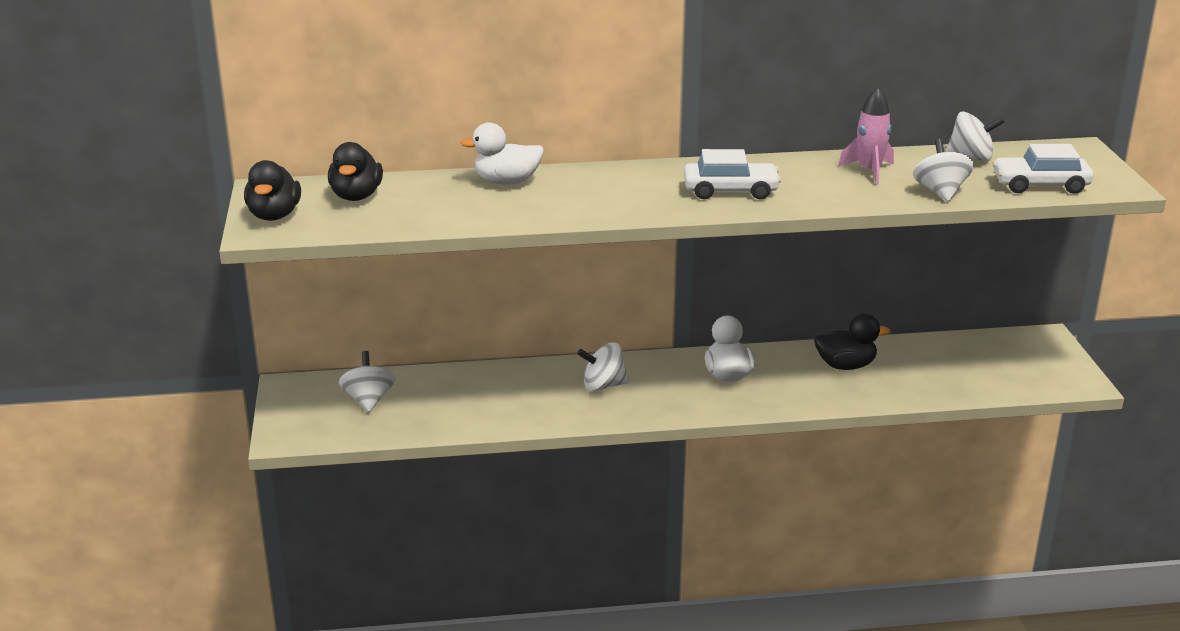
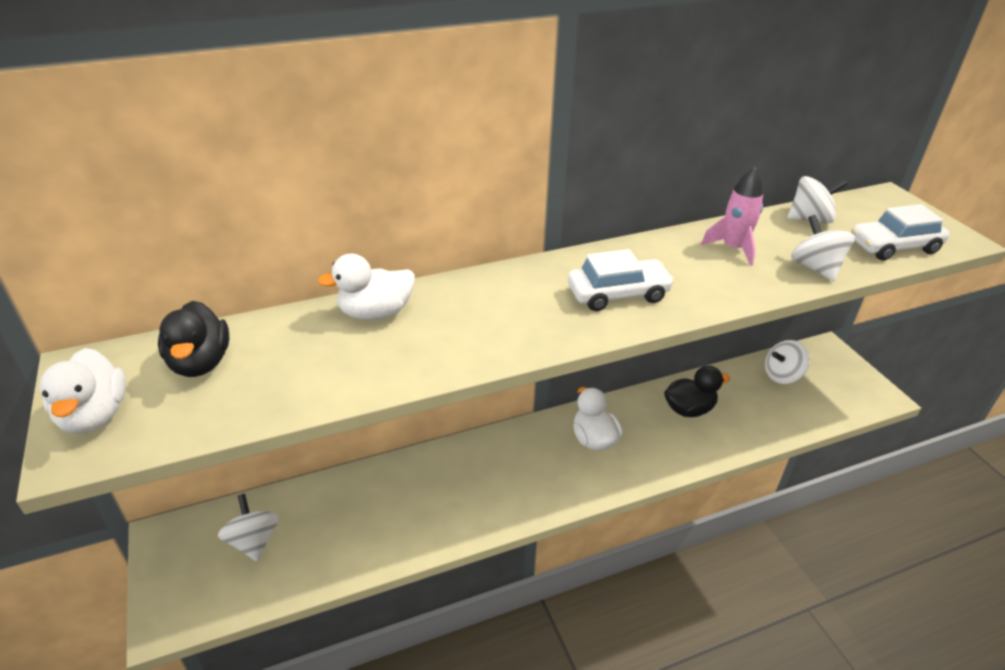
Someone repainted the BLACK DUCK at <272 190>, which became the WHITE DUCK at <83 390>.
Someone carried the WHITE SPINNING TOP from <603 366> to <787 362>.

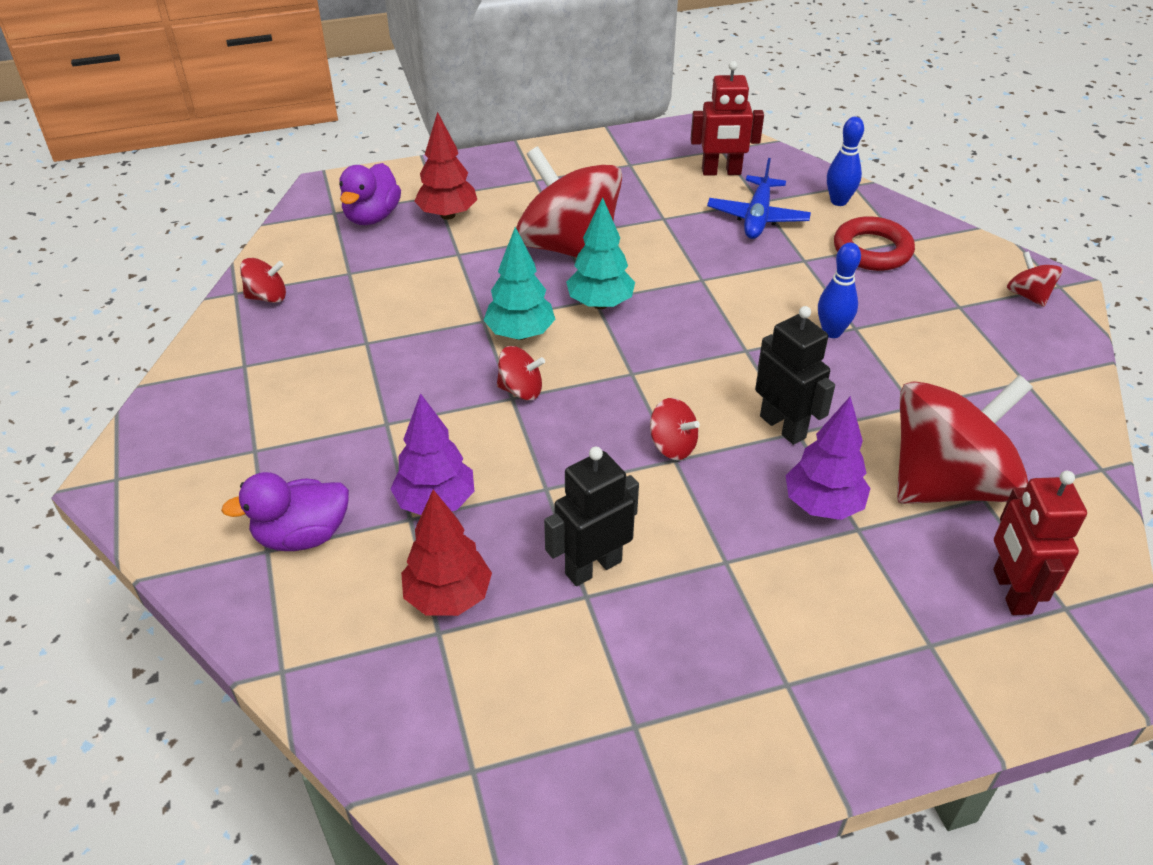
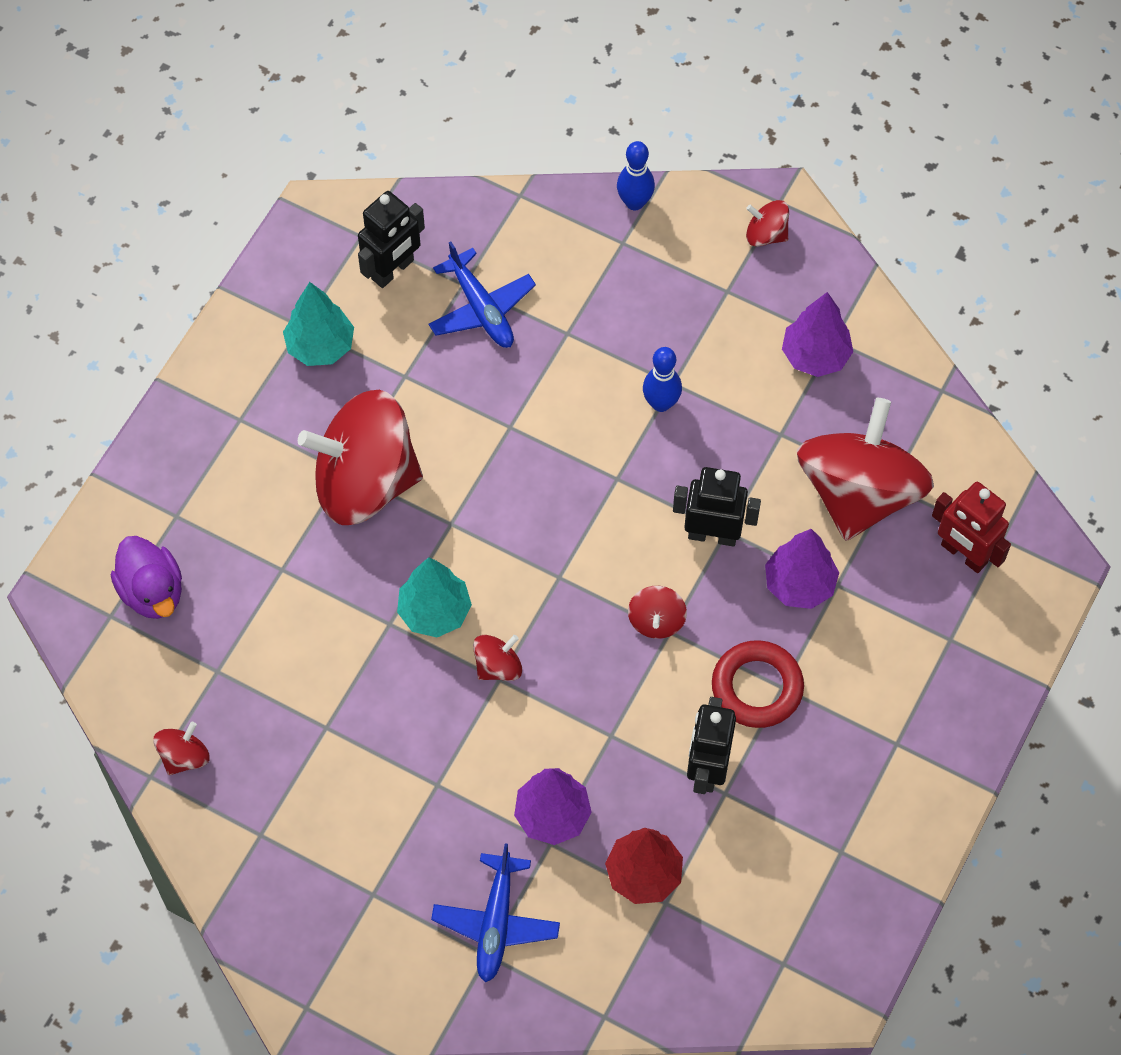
Someone repainted the RED ROBOT at <727 118>, which became the BLACK ROBOT at <391 239>.
Someone took away the RED TREE at <445 166>.
Someone carried the BLUE BOWLING PIN from <845 161> to <636 175>.
Someone carried the TURQUOISE TREE from <600 253> to <318 324>.
Someone carried the RED RING from <874 243> to <758 684>.
Someone rotated the RED SPINNING TOP at <675 429> by 105 degrees clockwise.
Someone swapped the PURPLE DUCK at <285 511> for the BLUE PLANE at <495 913>.
Someone put down the PURPLE TREE at <817 334>.

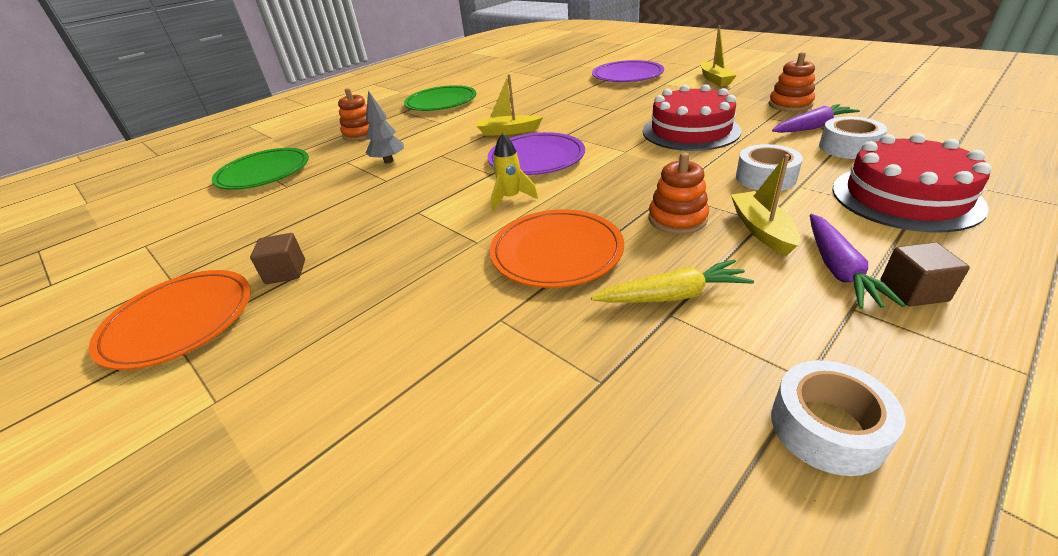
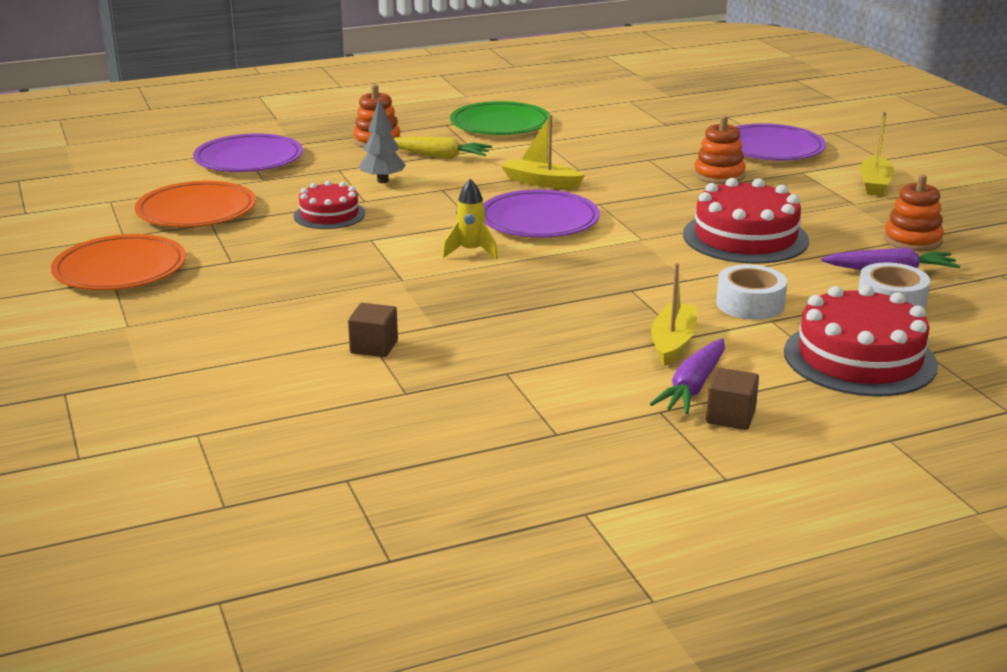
Someone repainted the GREEN PLATE at <260 169>, which became the PURPLE PLATE at <248 152>.
Someone carried the ORANGE STACKING TOY from <679 193> to <720 150>.
Someone carried the ORANGE PLATE from <557 249> to <195 204>.
Someone carried the BROWN CUBE from <277 258> to <373 330>.
Someone carried the YELLOW CARROT from <672 281> to <443 147>.
Someone took away the WHITE TAPE at <838 418>.
Someone put down the RED CAKE at <329 205>.

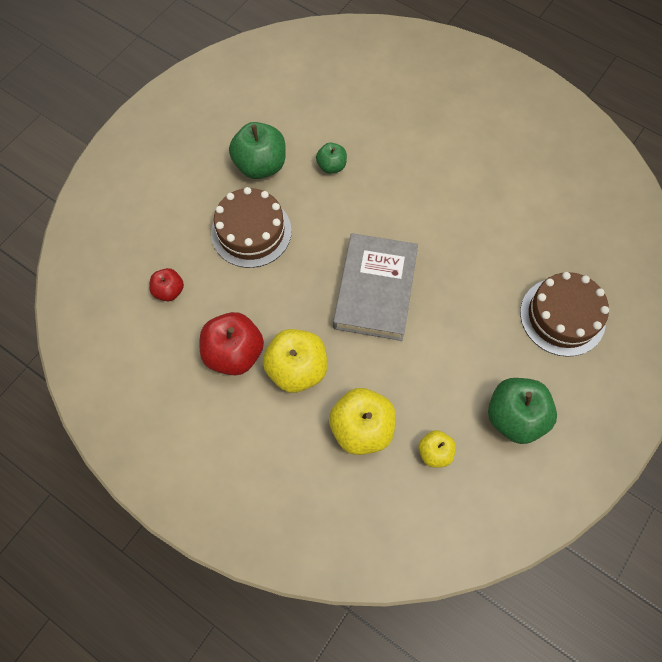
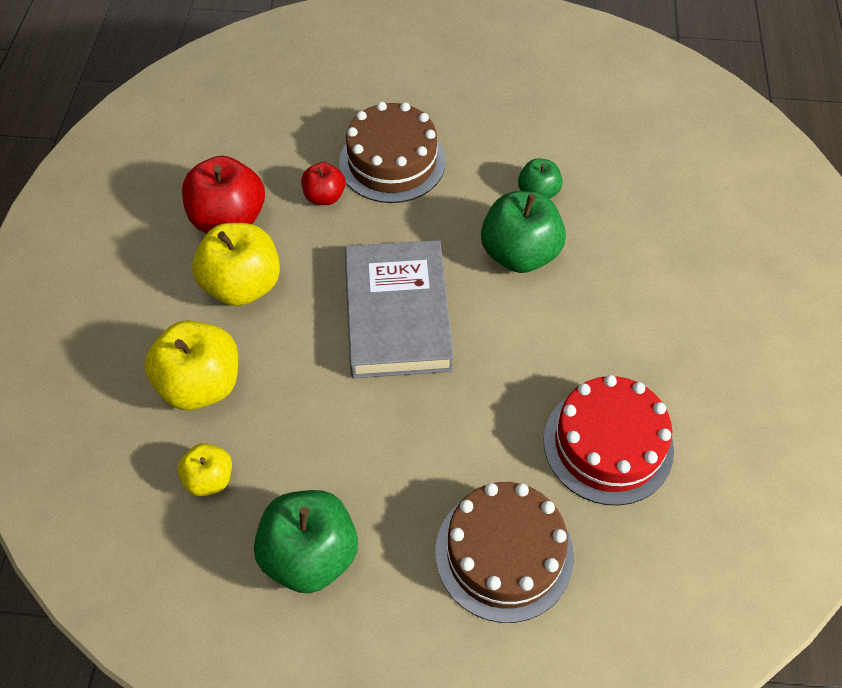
Someone carried the GREEN APPLE from <257 150> to <523 232>.
Someone rotated the GREY BOOK at <375 287> by 75 degrees counterclockwise.
Someone carried the RED APPLE from <166 284> to <323 183>.
Someone put down the RED CAKE at <609 440>.

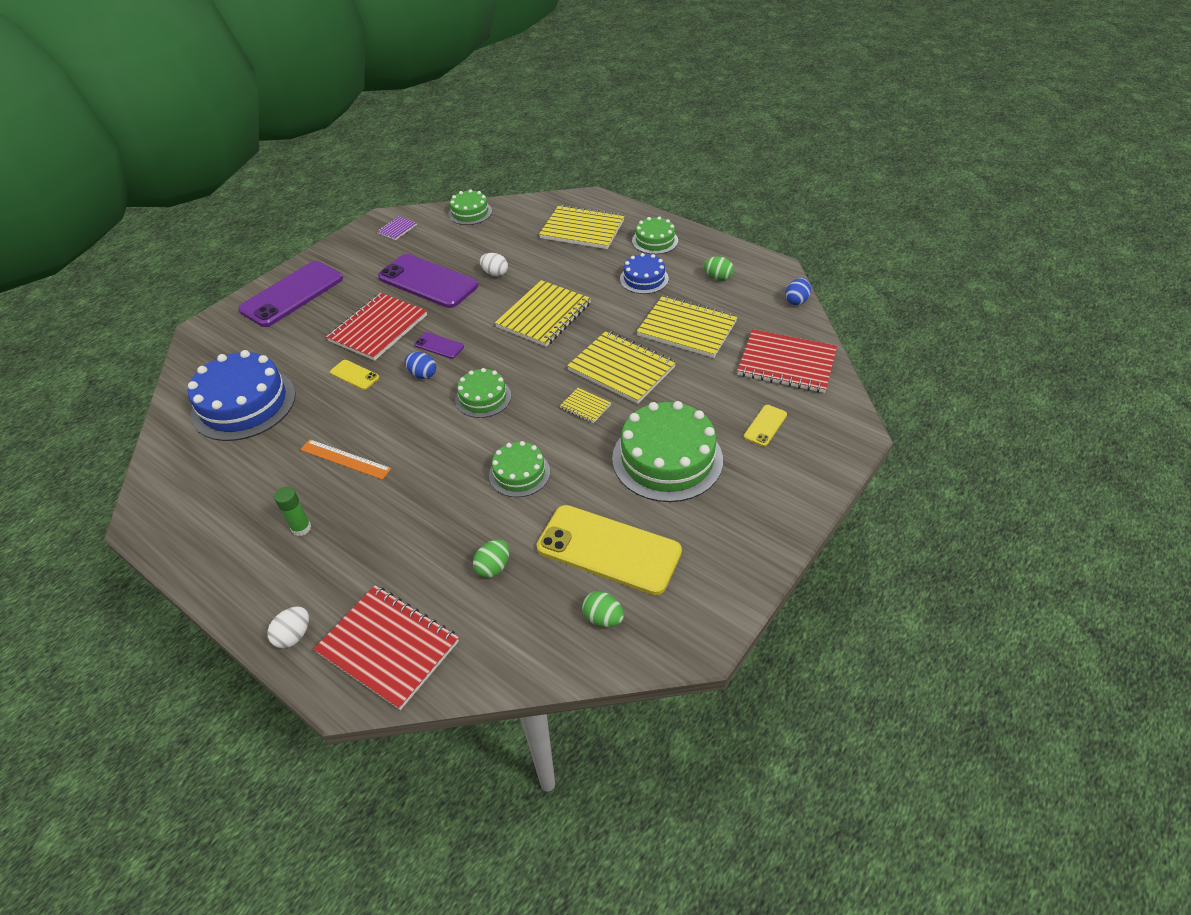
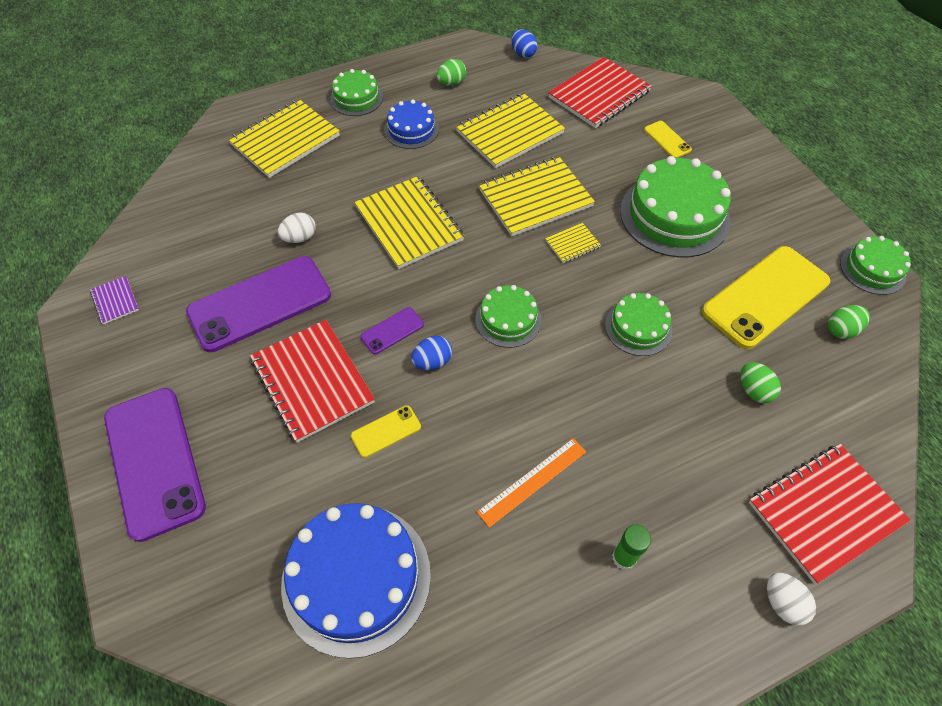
Someone carried the GREEN CAKE from <470 207> to <875 265>.

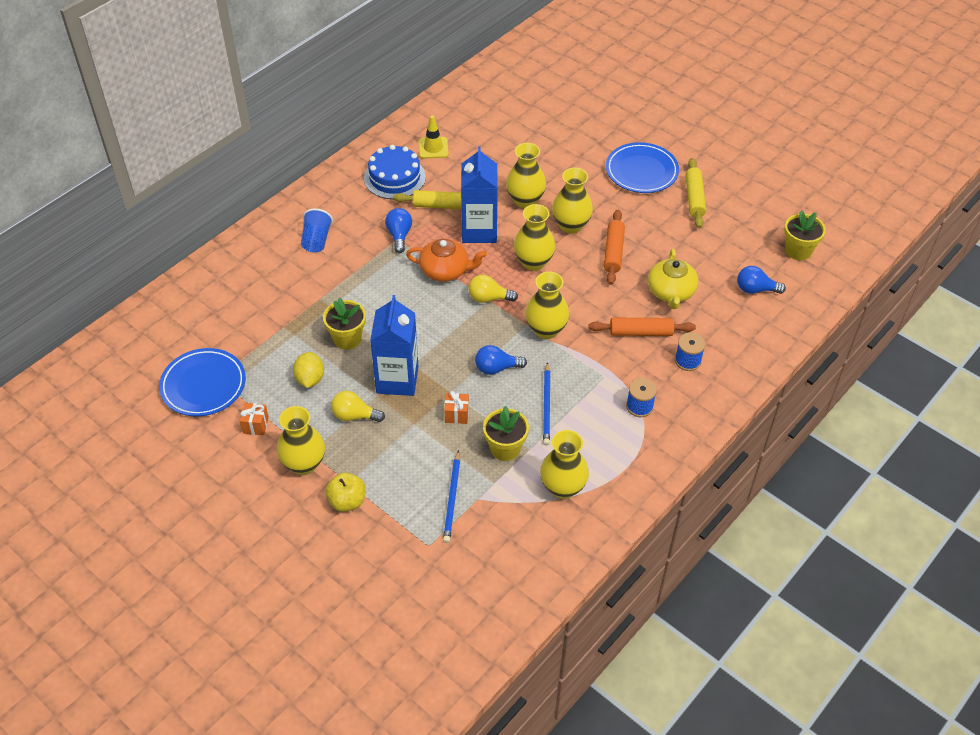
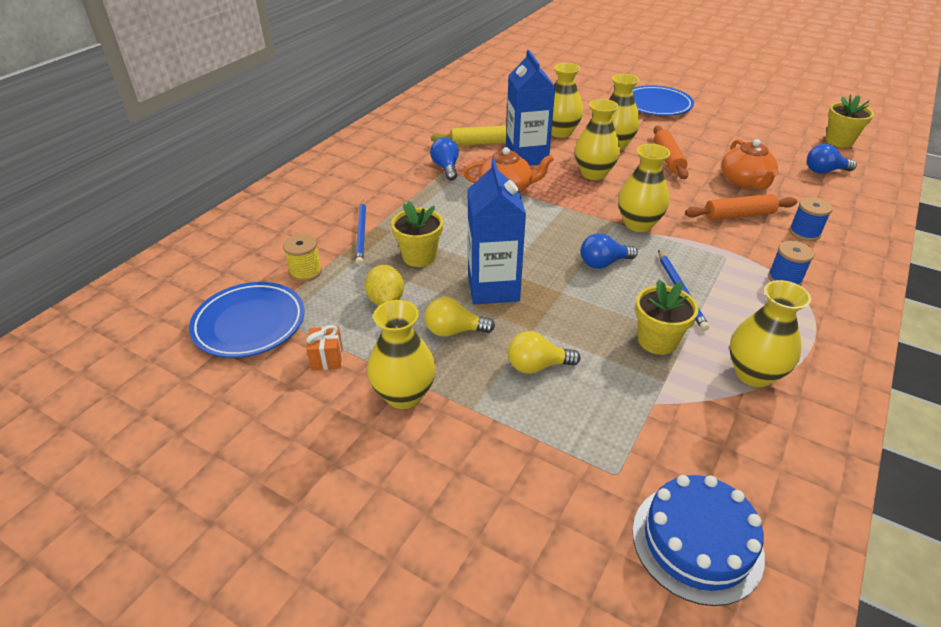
Someone took away the YELLOW TRAFFIC CONE at <434 137>.
Someone carried the BLUE CAKE from <395 172> to <698 540>.
Someone took away the YELLOW ROLLING PIN at <695 193>.
Someone took away the BLUE CUP at <317 230>.
Someone repainted the YELLOW TEAPOT at <673 279>, which became the ORANGE TEAPOT at <750 164>.
Someone carried the YELLOW LIGHT BULB from <493 289> to <544 352>.
Someone took away the ORANGE GIFT at <456 407>.
Someone carried the BLUE PENCIL from <451 496> to <360 232>.
Someone took away the YELLOW APPLE at <345 492>.
Someone put down the YELLOW SPOOL at <302 258>.

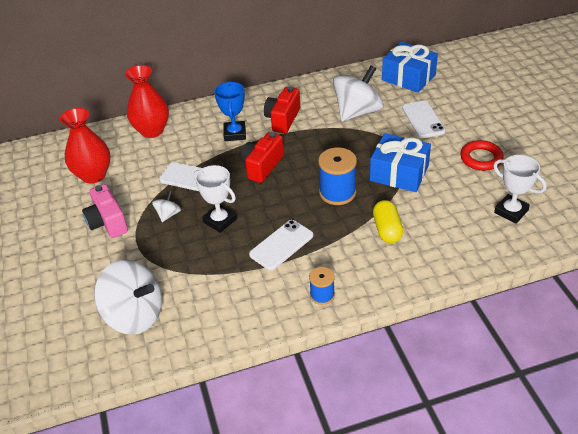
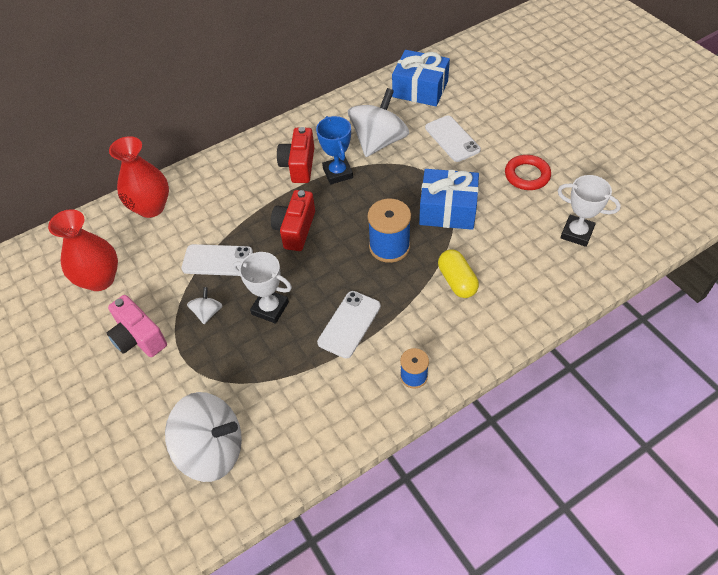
Someone carried the BLUE TROPHY from <230 111> to <334 150>.

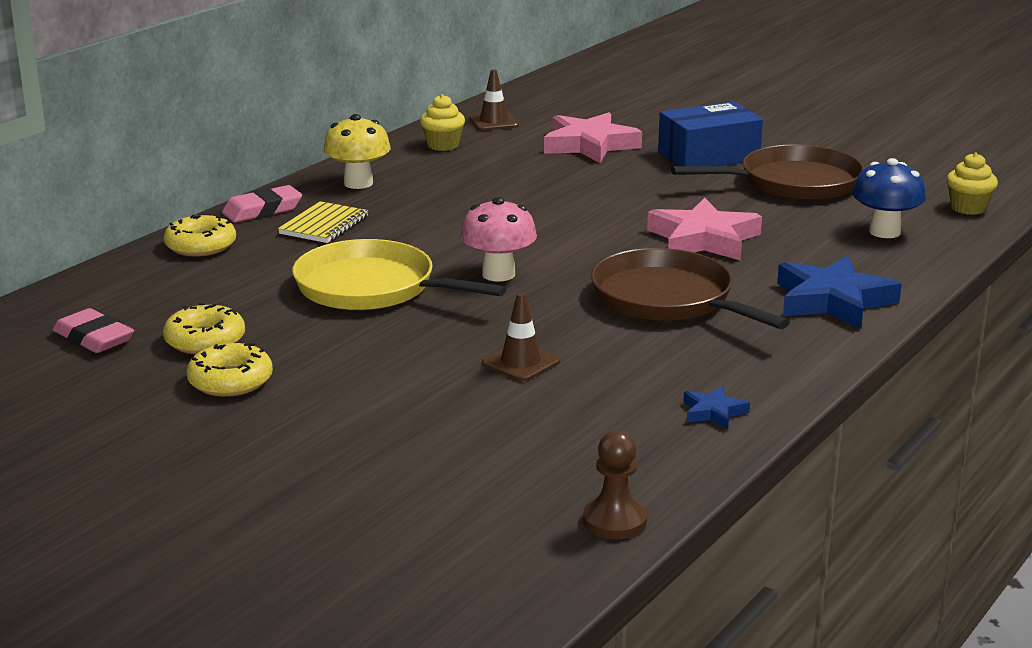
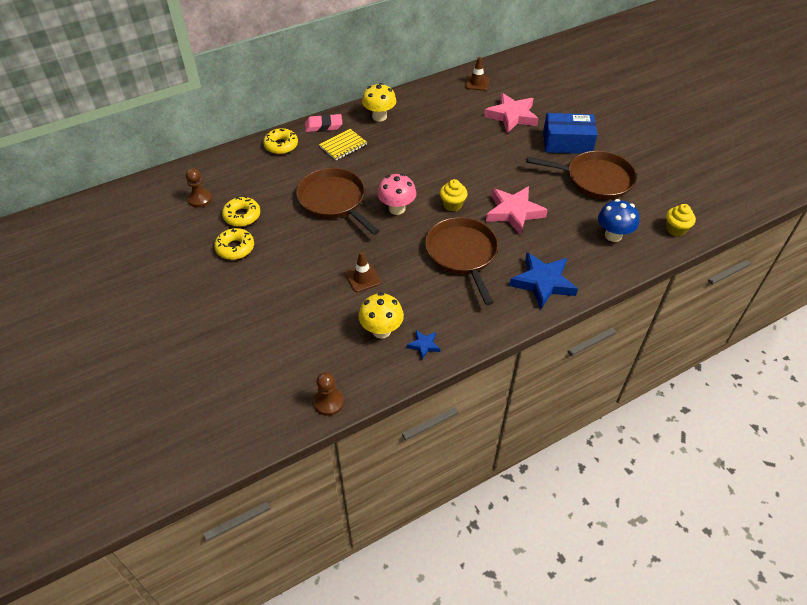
Someone carried the YELLOW CUPCAKE from <442 122> to <453 195>.
Someone repainted the YELLOW PAN at <399 274>, which became the BROWN PAN at <338 201>.
Someone swapped the PINK ERASER at <93 330> for the BROWN PAWN at <199 188>.
Someone put down the YELLOW MUSHROOM at <381 315>.

